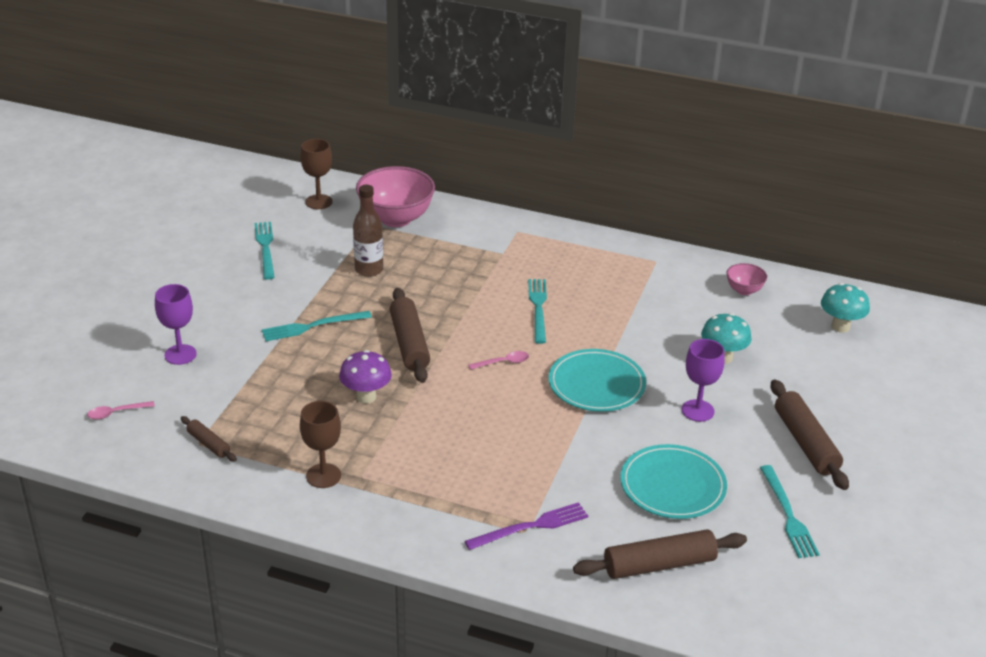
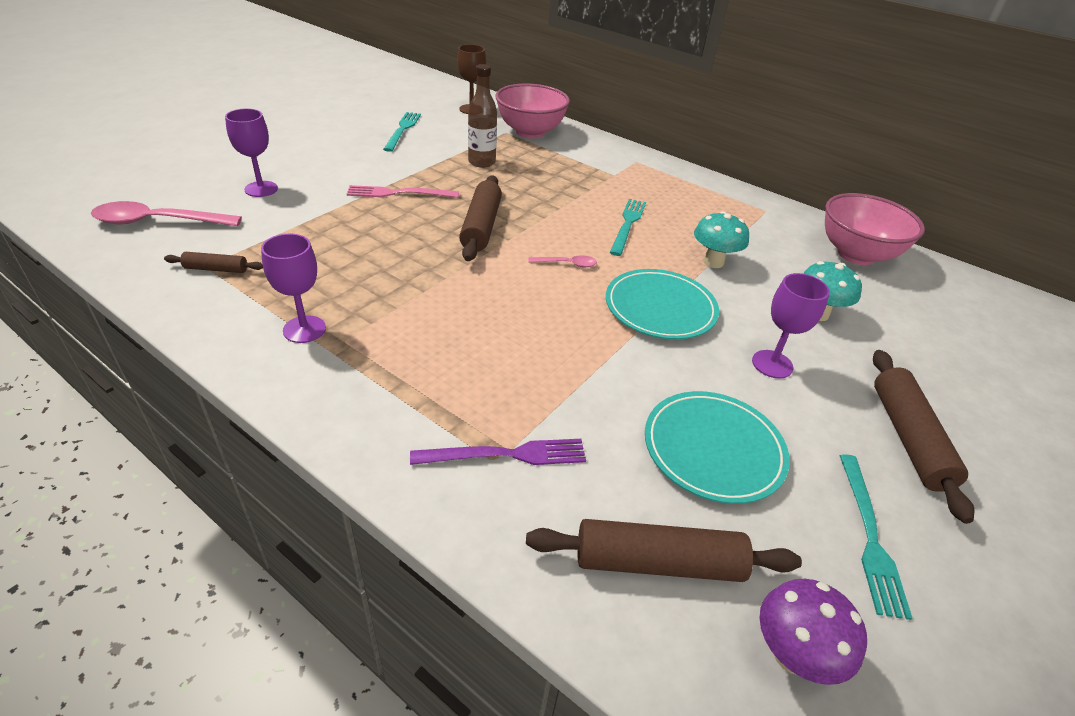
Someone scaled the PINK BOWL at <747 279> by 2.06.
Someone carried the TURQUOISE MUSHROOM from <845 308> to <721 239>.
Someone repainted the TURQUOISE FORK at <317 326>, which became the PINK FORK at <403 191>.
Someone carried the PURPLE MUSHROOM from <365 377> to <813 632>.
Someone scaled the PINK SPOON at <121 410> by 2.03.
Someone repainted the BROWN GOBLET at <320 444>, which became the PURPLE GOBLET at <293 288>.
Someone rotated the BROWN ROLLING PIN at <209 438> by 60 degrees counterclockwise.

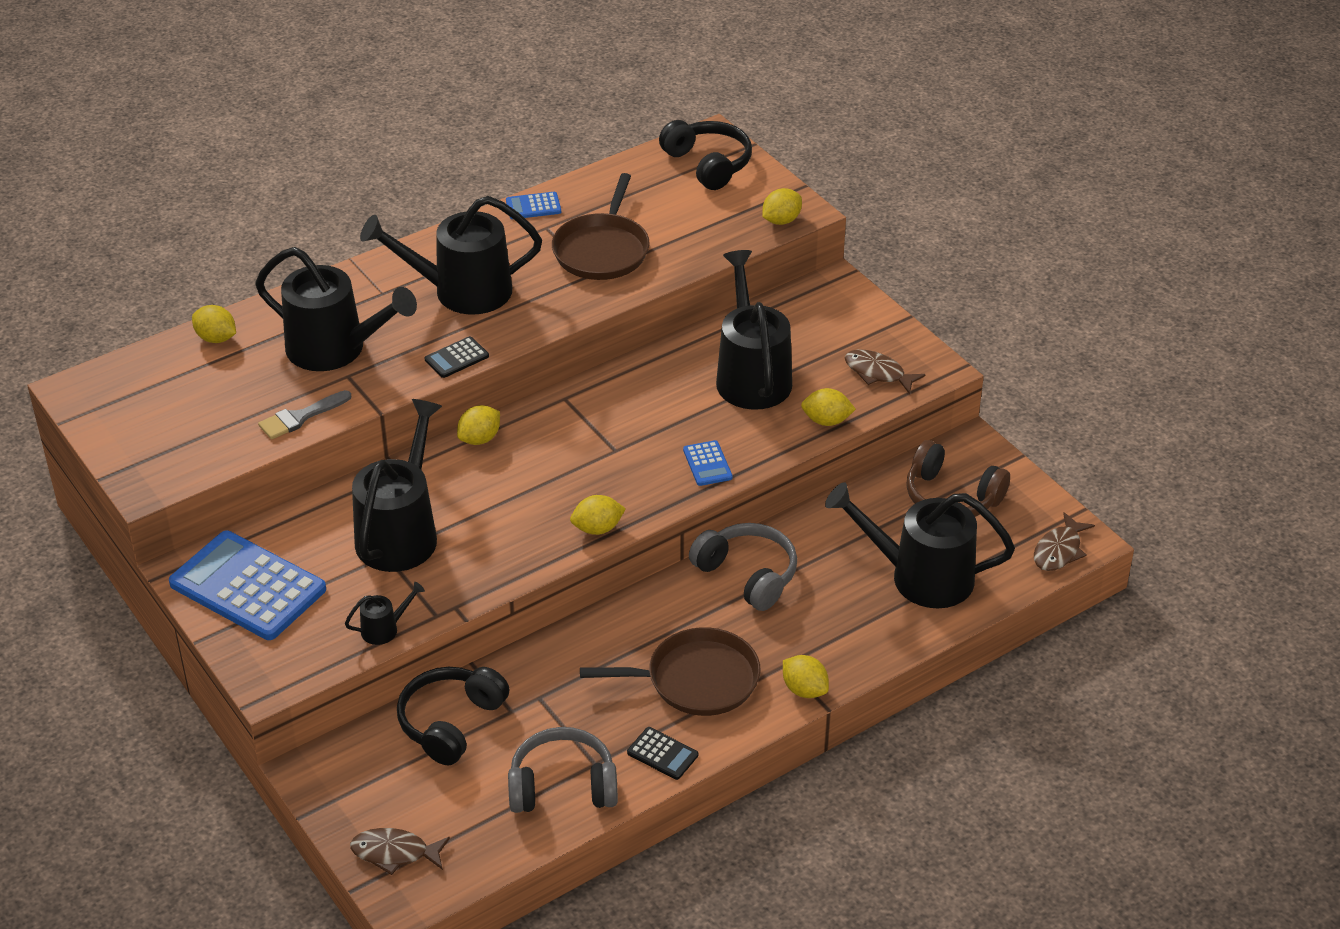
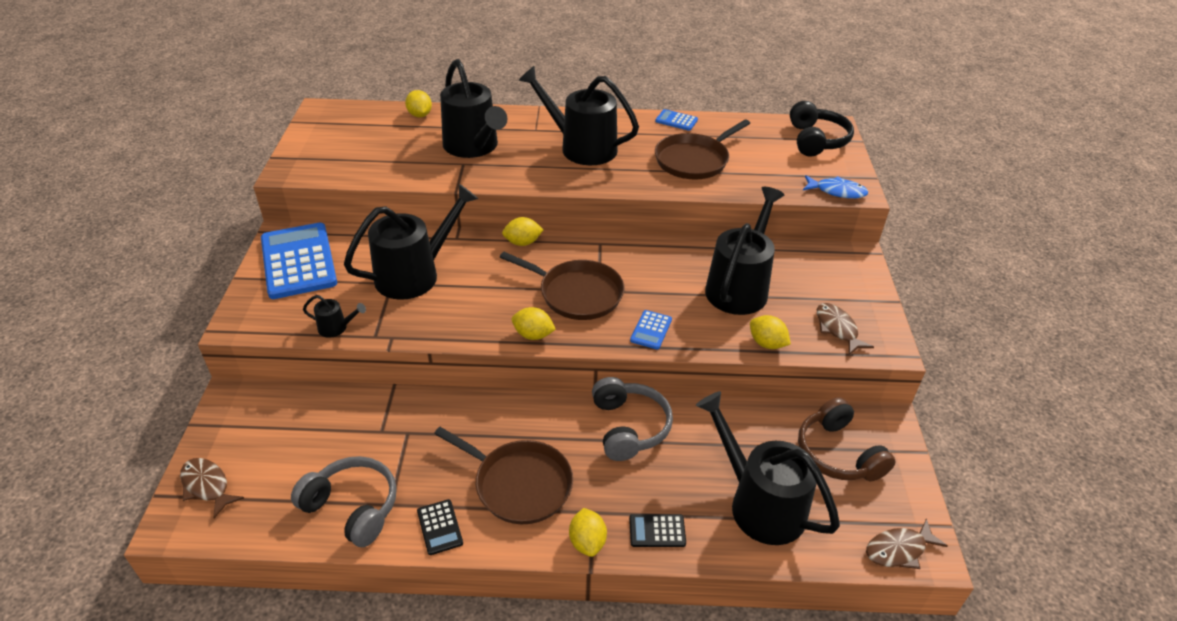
Someone swapped the YELLOW LEMON at <782 206> for the BLUE FISH at <836 186>.
Someone carried the BLACK CALCULATOR from <457 357> to <657 530>.
Someone took away the GREY BRUSH at <304 415>.
Someone took away the BLACK HEADPHONES at <453 716>.
Someone put down the BROWN PAN at <562 286>.

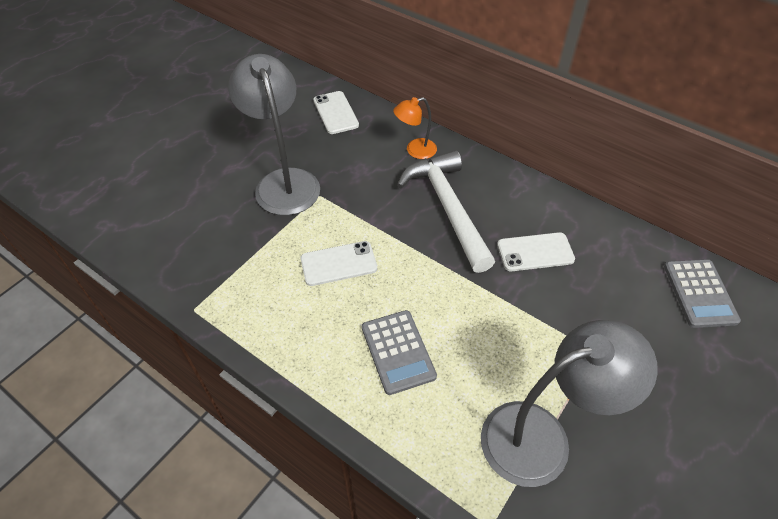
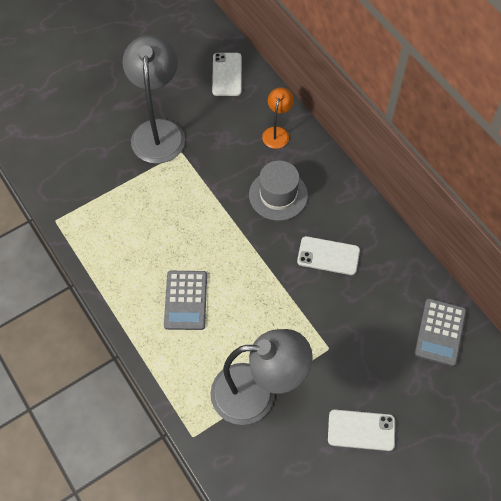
Someone rotated the ORANGE LAMP at <415 128> by 105 degrees clockwise.
Someone swapped the WHITE HAMMER at <446 211> for the GREY HAT at <278 191>.
Someone carried the WHITE PHONE from <339 263> to <361 430>.

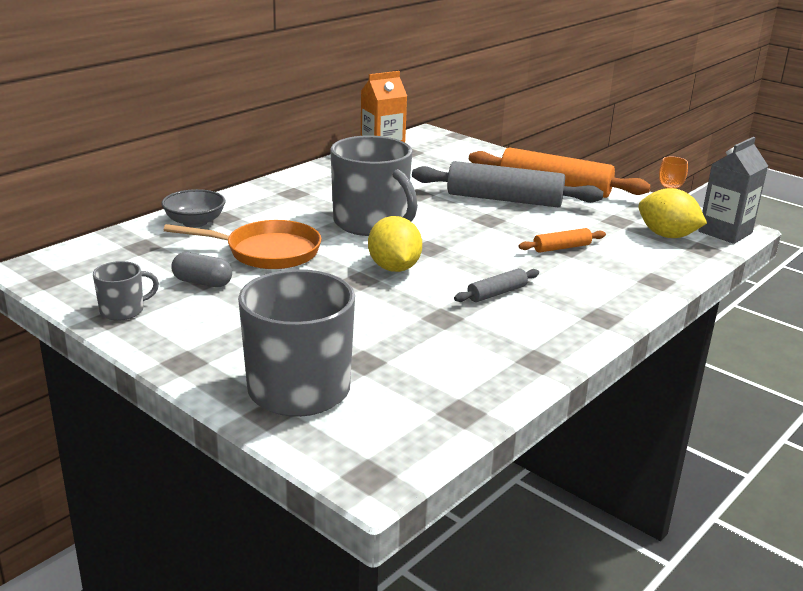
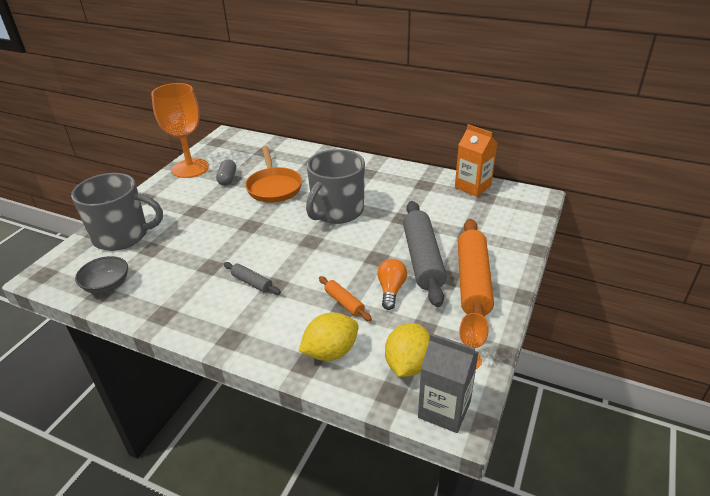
Someone carried the GREY BOWL from <193 208> to <101 275>.
Someone carried the YELLOW LEMON from <395 244> to <329 337>.
Someone swapped the GREY MUG at <126 291> for the ORANGE GOBLET at <180 130>.
Someone put down the ORANGE LIGHT BULB at <392 284>.

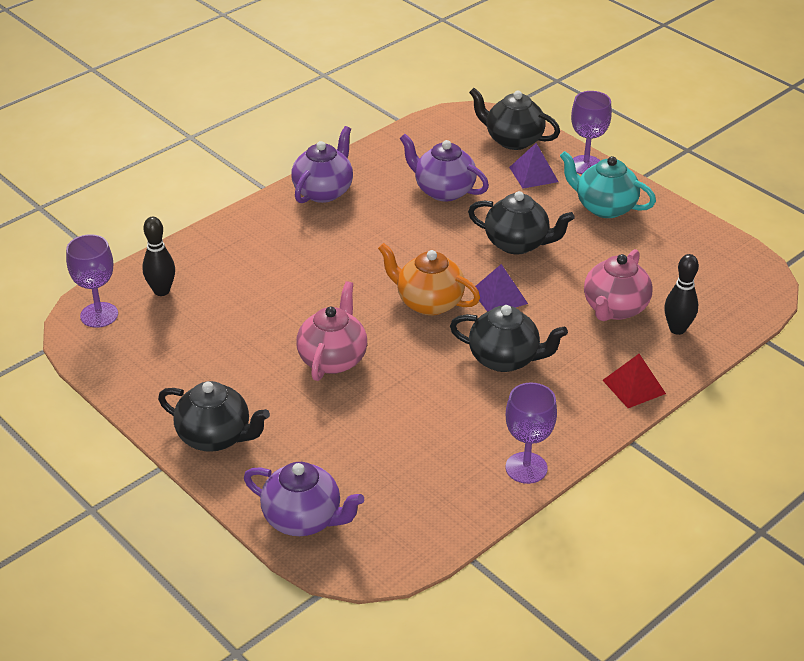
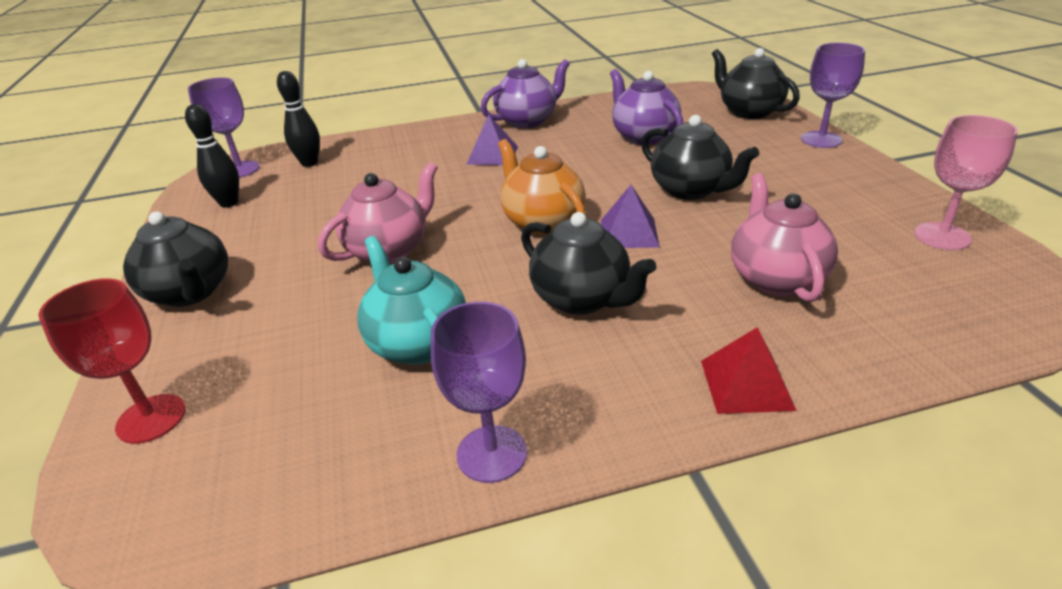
Someone carried the PURPLE PYRAMID from <534 166> to <492 139>.
Someone carried the TURQUOISE TEAPOT from <608 184> to <411 300>.
Someone rotated the PINK TEAPOT at <618 285> by 120 degrees clockwise.
Someone carried the BLACK BOWLING PIN from <681 294> to <212 155>.
Someone swapped the PURPLE TEAPOT at <304 499> for the RED GOBLET at <112 361>.
Someone put down the PINK GOBLET at <966 182>.

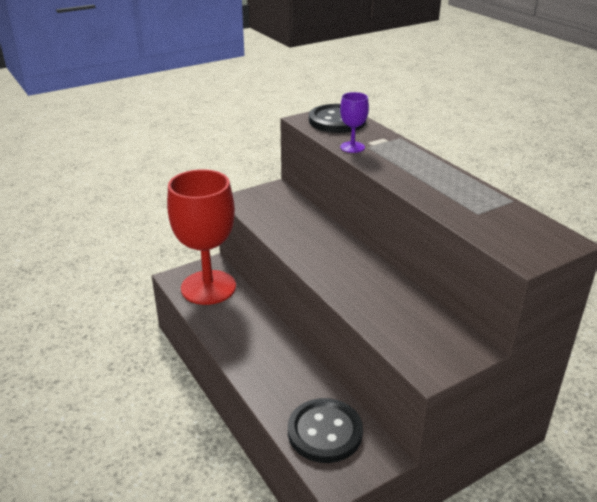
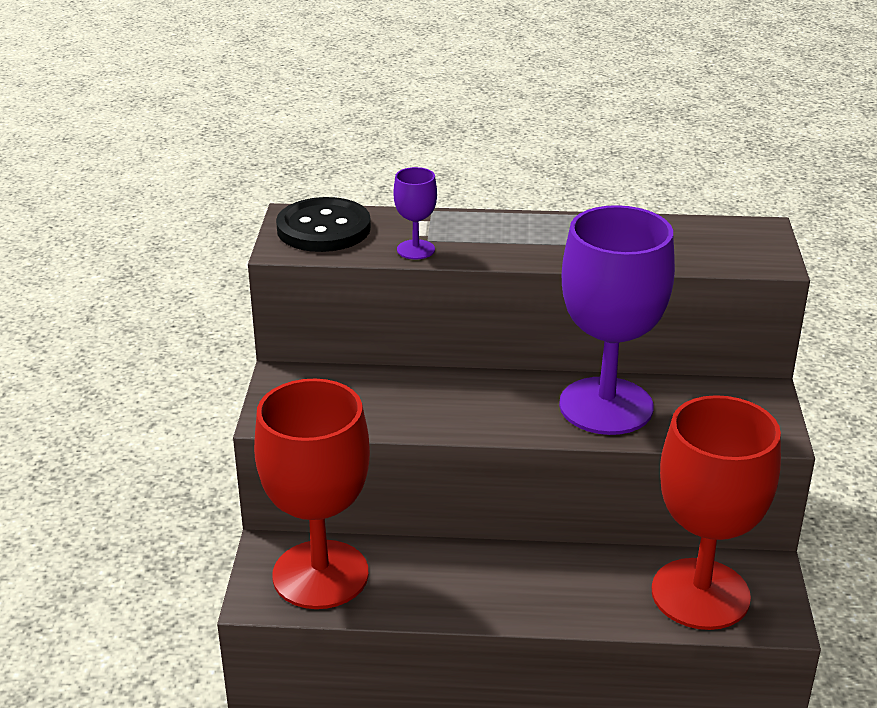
Someone swapped the BLACK BUTTON at <325 430> for the RED GOBLET at <716 512>.
Someone put down the PURPLE GOBLET at <617 320>.

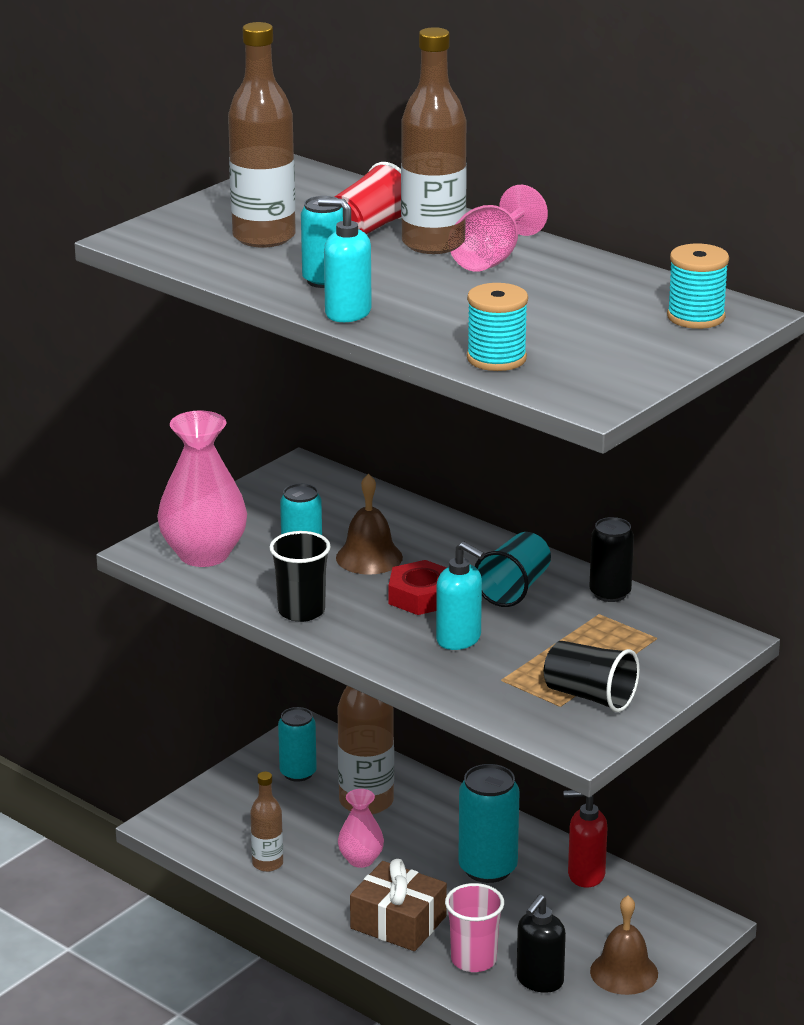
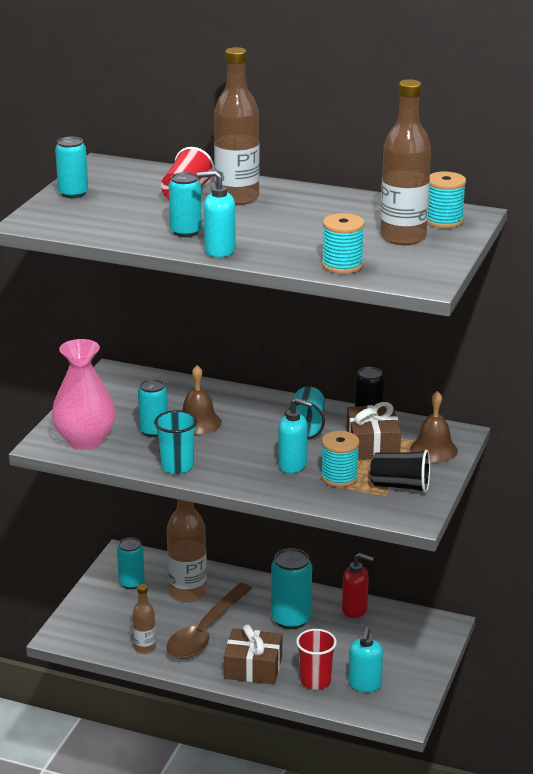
Someone carried the BROWN BOTTLE from <262 135> to <405 162>.
Someone took away the PINK GOBLET at <498 228>.
Someone repainted the BLACK CUP at <300 576>, which became the TURQUOISE CUP at <175 442>.
Someone took away the RED NUT at <418 587>.
Someone swapped the PINK VASE at <361 828> for the BROWN SPOON at <209 621>.
Someone rotated the RED SOAP DISPENSER at <585 839> by 150 degrees counterclockwise.
Someone repainted the PINK CUP at <474 927>, which became the RED CUP at <316 659>.
Someone repainted the BLACK SOAP DISPENSER at <541 944>, which became the TURQUOISE SOAP DISPENSER at <365 659>.
Someone carried the BROWN BELL from <624 945> to <434 427>.
Someone put down the TURQUOISE CAN at <71 167>.
Someone put down the BROWN GIFT at <373 431>.
Someone put down the TURQUOISE SPOOL at <340 459>.

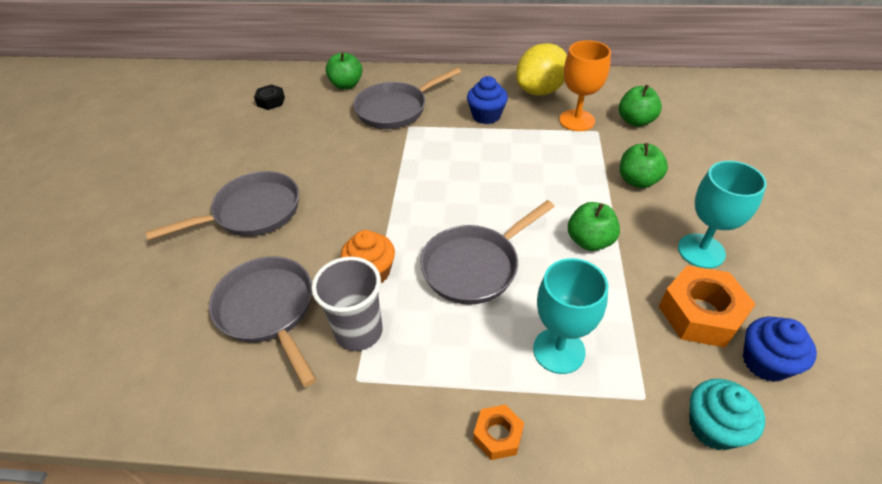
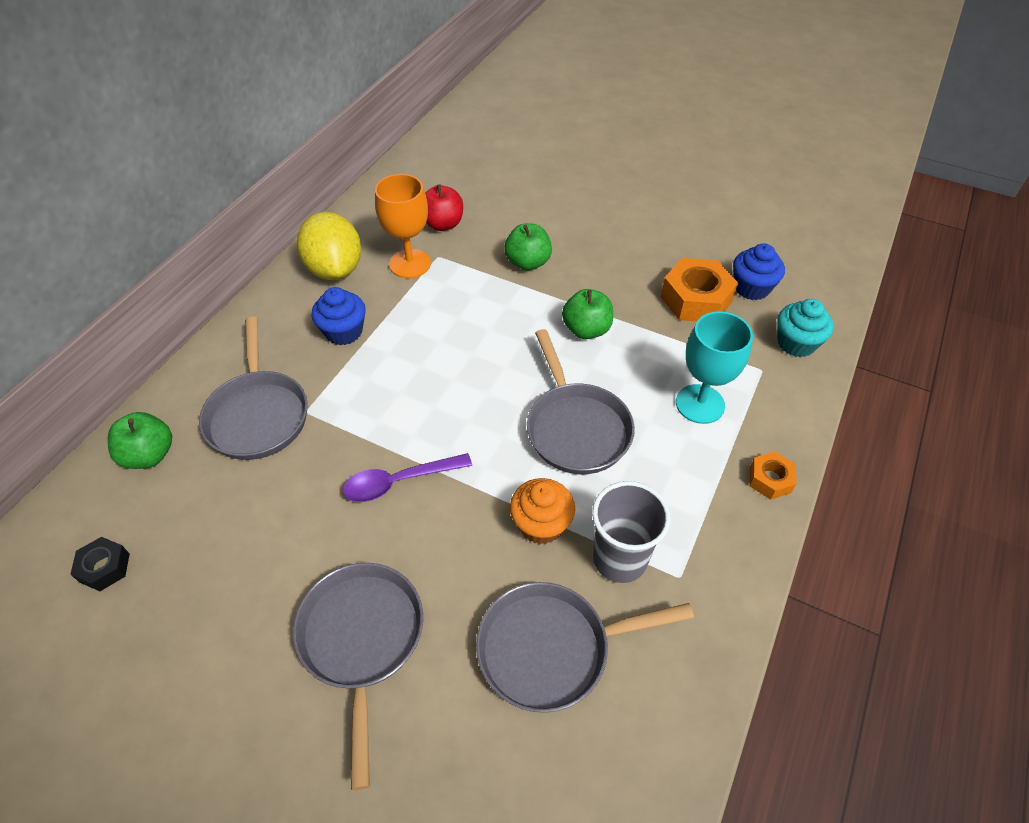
Someone repainted the GREEN APPLE at <640 106>, which became the RED APPLE at <444 207>.
Someone took away the TURQUOISE GOBLET at <722 214>.
Someone put down the PURPLE SPOON at <407 477>.

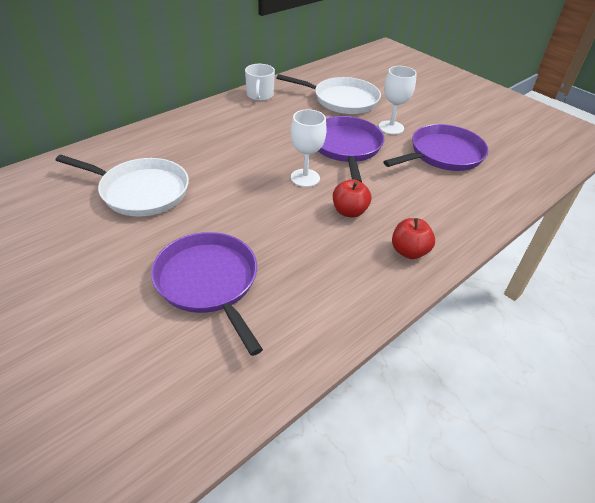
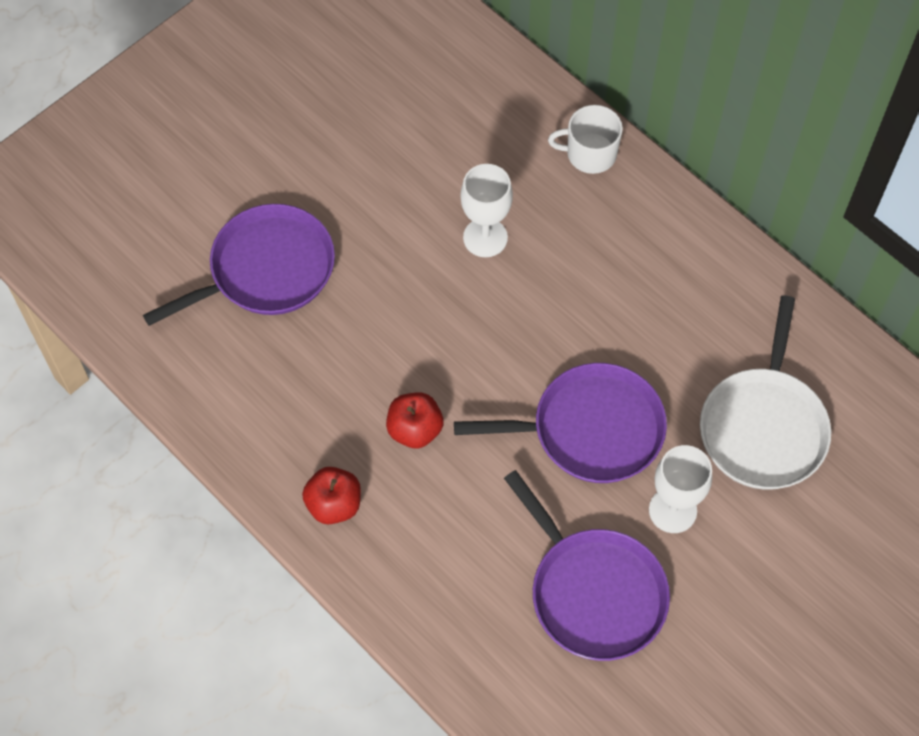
Someone carried the WHITE MUG from <260 82> to <585 139>.
Someone carried the WHITE GOBLET from <309 148> to <486 210>.
Someone took away the WHITE PAN at <122 186>.

